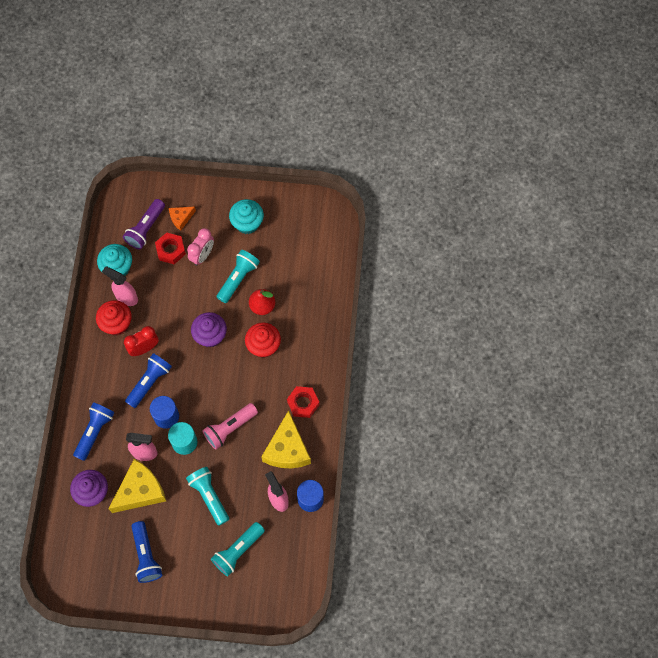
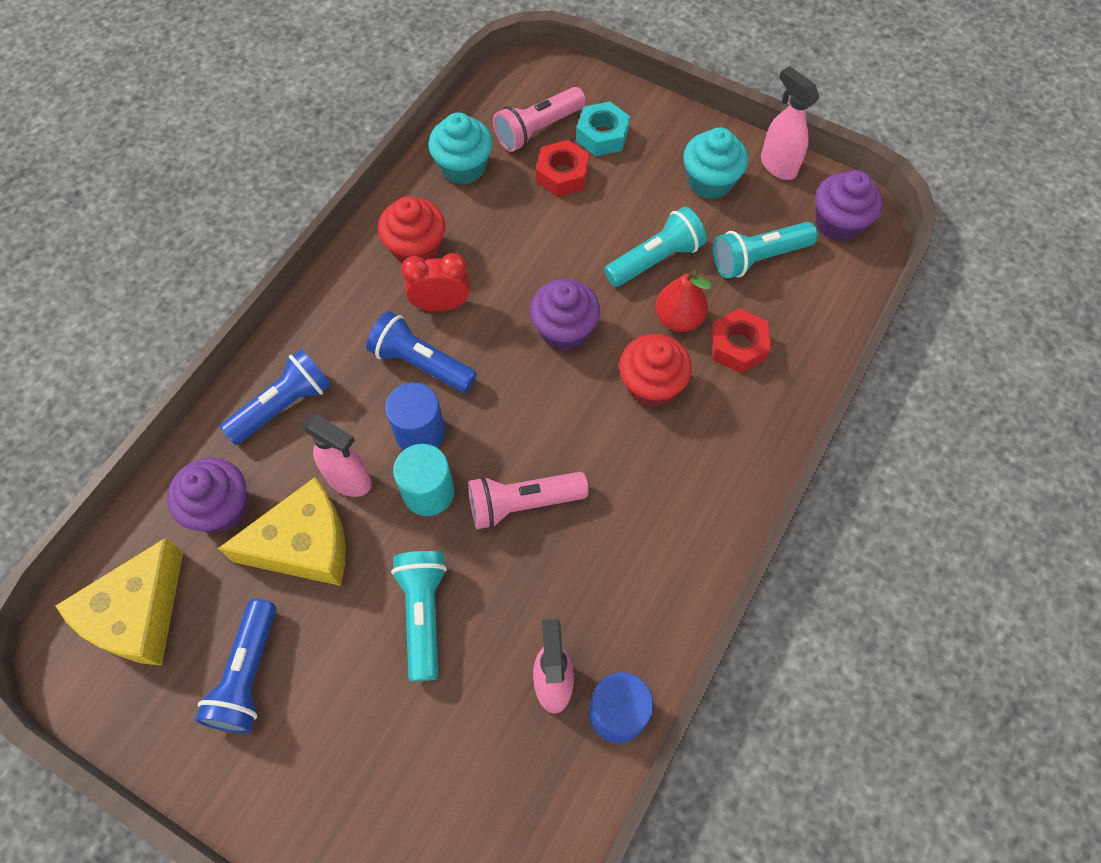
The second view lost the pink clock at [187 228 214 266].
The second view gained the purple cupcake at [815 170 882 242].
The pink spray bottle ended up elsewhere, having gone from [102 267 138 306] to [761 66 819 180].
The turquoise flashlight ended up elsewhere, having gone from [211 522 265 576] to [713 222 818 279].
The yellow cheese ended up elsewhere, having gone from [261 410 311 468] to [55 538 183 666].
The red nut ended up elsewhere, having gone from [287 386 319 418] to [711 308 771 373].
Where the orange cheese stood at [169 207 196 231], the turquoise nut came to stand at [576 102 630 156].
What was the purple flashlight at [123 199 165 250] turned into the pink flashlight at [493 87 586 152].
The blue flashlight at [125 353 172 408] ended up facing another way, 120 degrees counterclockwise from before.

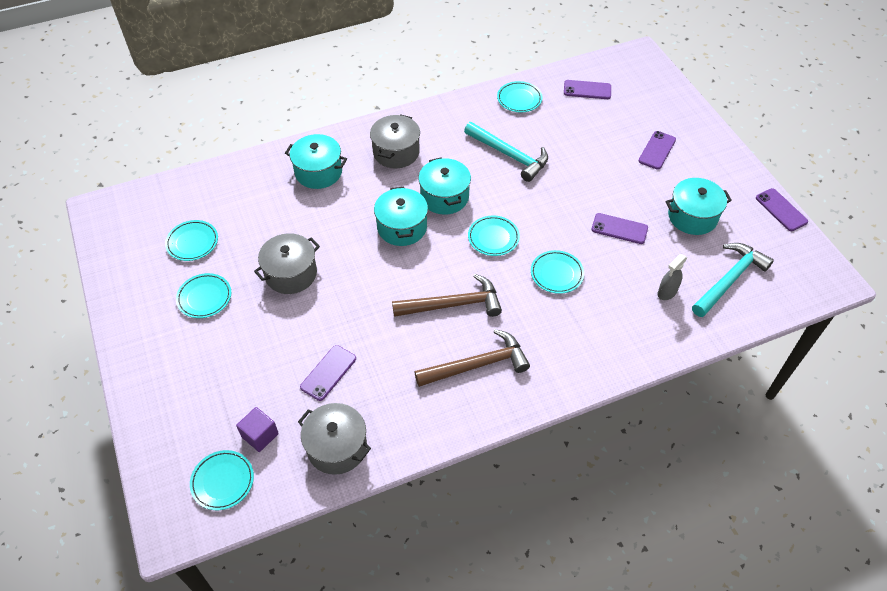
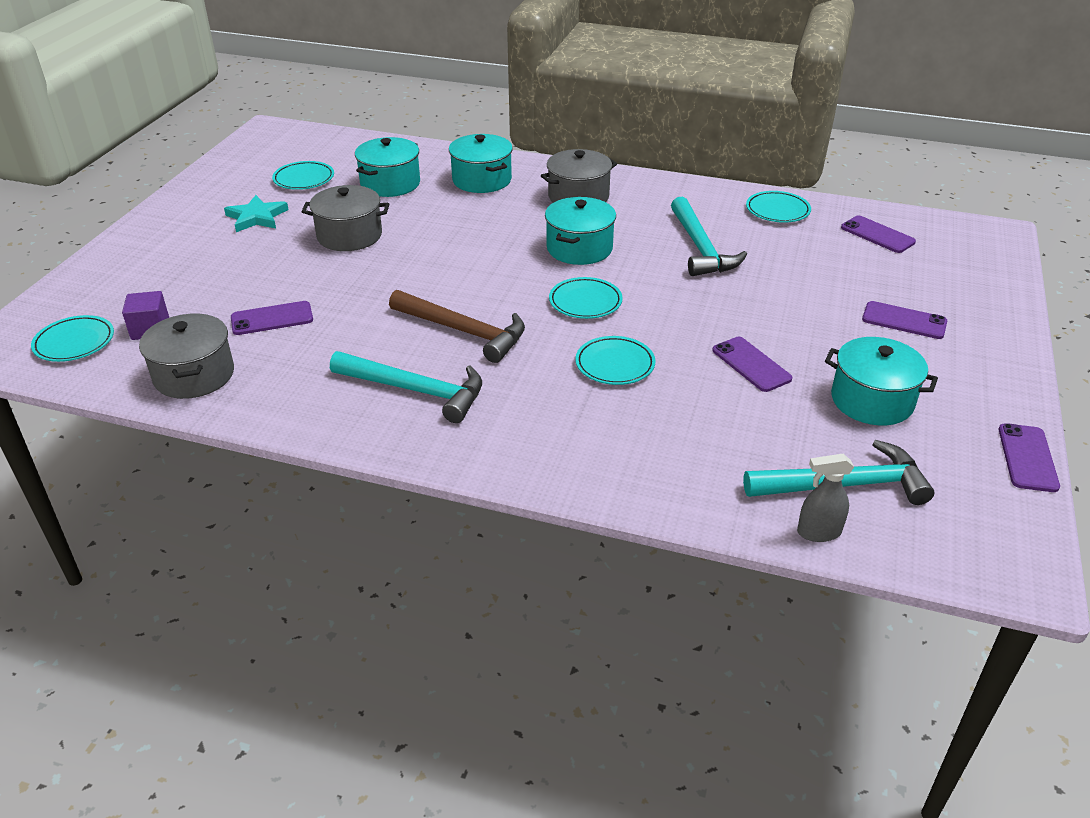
The turquoise pot ended up elsewhere, having gone from [374 187 428 246] to [355 137 420 197].
The grey spray bottle ended up elsewhere, having gone from [658 254 687 300] to [797 454 854 542].
Where the turquoise plate stood at [176 273 231 318], the turquoise star came to stand at [224 195 288 232].
What was the brown hammer at [414 329 530 387] turned into the turquoise hammer at [330 351 482 423].
The purple phone at [639 131 676 170] ended up facing another way, 45 degrees clockwise from before.

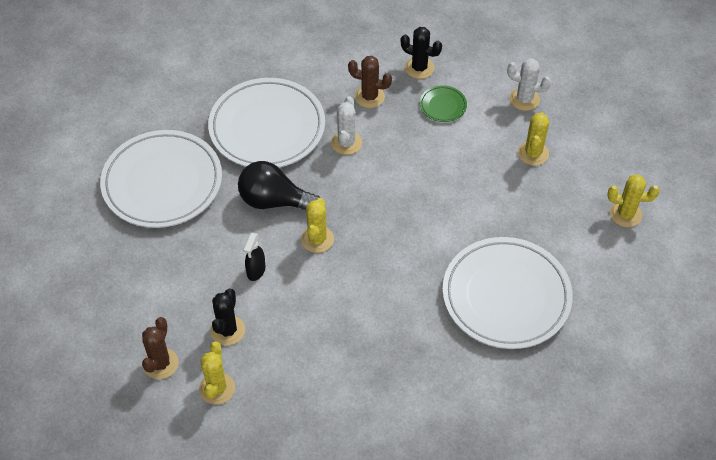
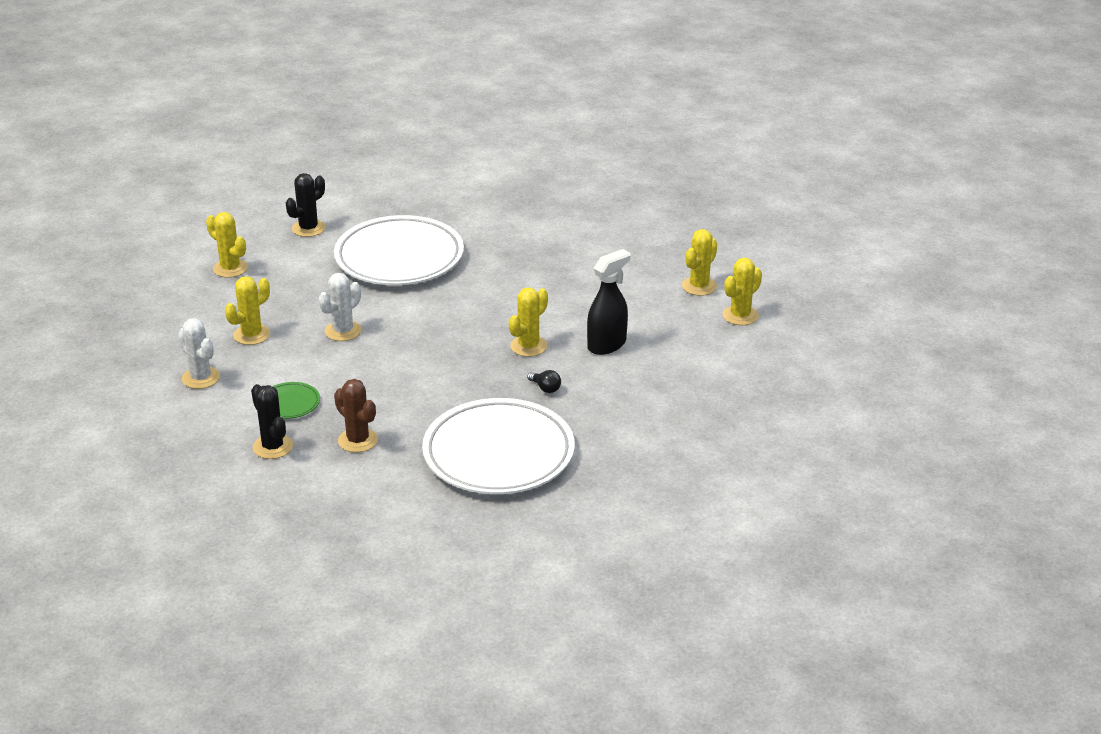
The second view lost the white plate at [100 130 222 228].
The black cactus ended up elsewhere, having gone from [210 288 245 345] to [286 173 325 237].
The white cactus ended up elsewhere, having gone from [331 96 362 155] to [318 273 361 341].
What was the brown cactus at [142 317 179 379] turned into the yellow cactus at [723 258 762 325].
The size of the black light bulb at [238 161 321 210] changed by a factor of 0.41.
The size of the black spray bottle at [243 233 265 281] changed by a factor of 1.57.

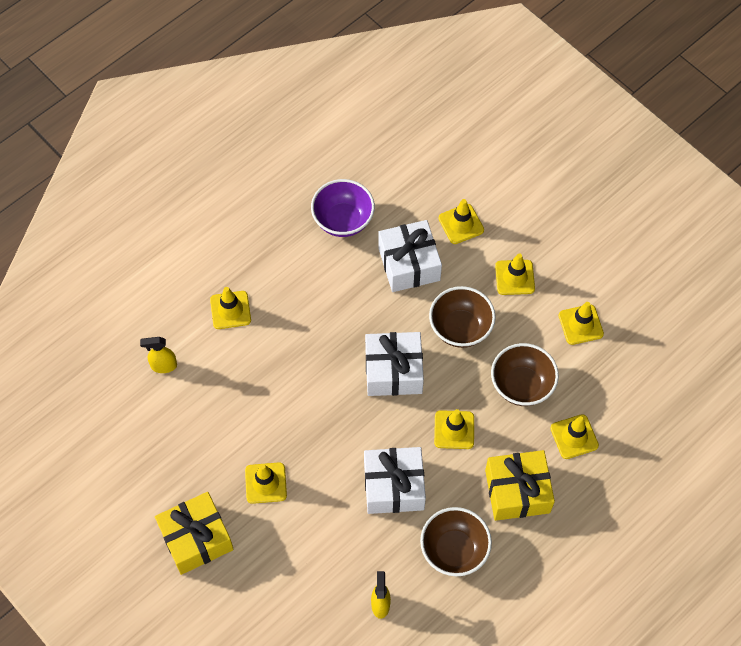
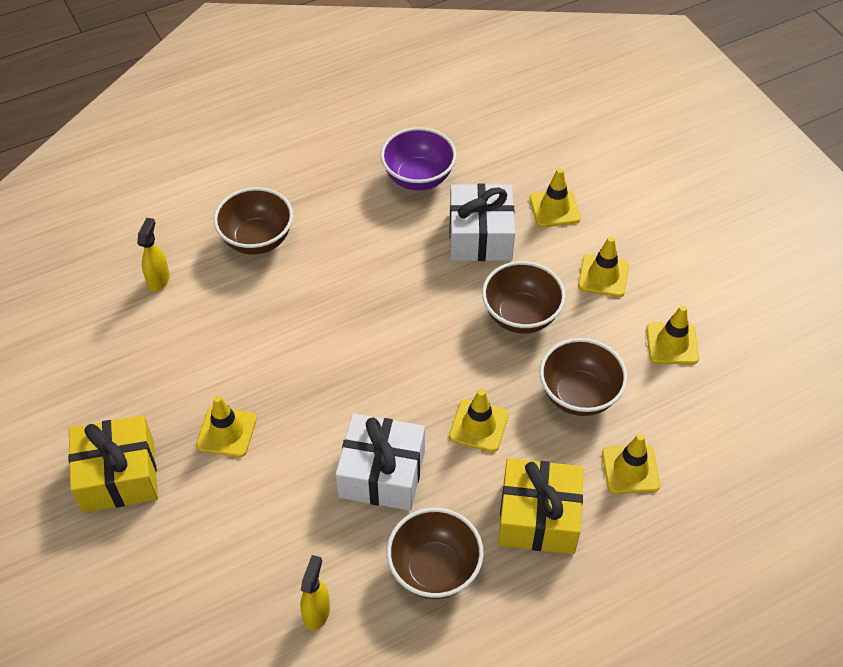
The second view lost the white gift at [365 332 424 396].
Where the yellow traffic cone stood at [210 287 251 329], the brown bowl came to stand at [214 187 293 254].
The yellow spray bottle at [140 337 177 373] ended up facing another way, 90 degrees clockwise from before.

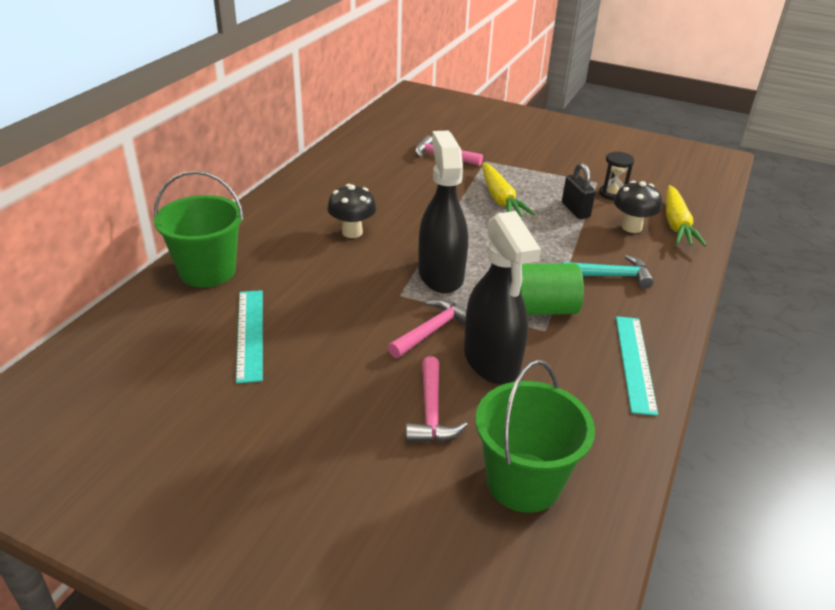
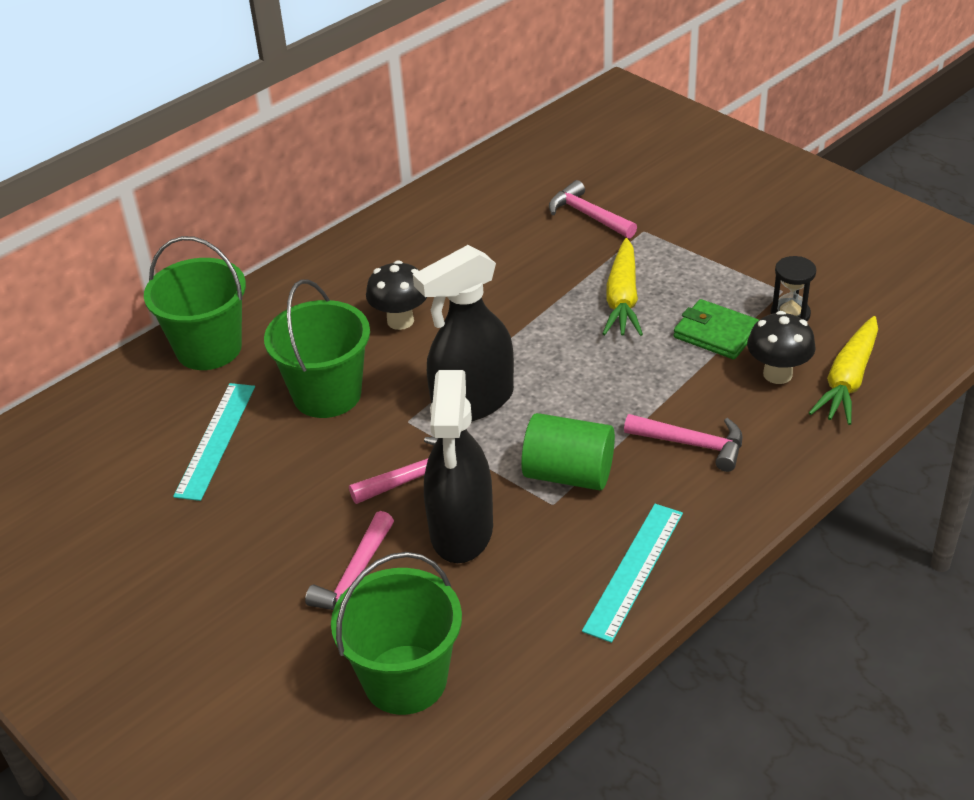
The second view gained the green bucket at [264 279 370 418].
Where the black padlock stood at [562 163 596 219], the green wallet came to stand at [673 299 759 359].
What was the turquoise hammer at [562 255 654 289] turned into the pink hammer at [624 414 742 472].
The black spray bottle at [418 131 468 294] ended up facing another way, 135 degrees counterclockwise from before.

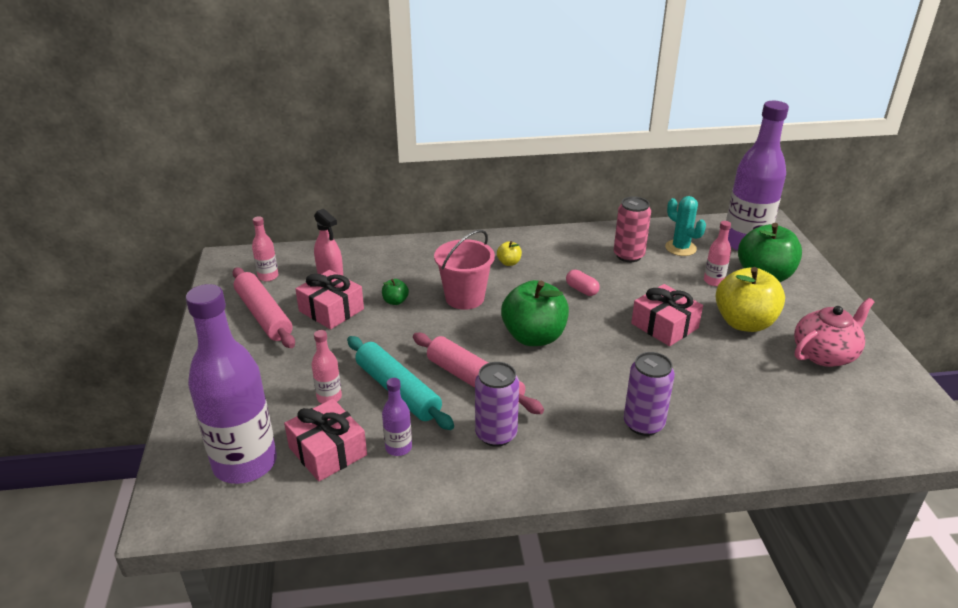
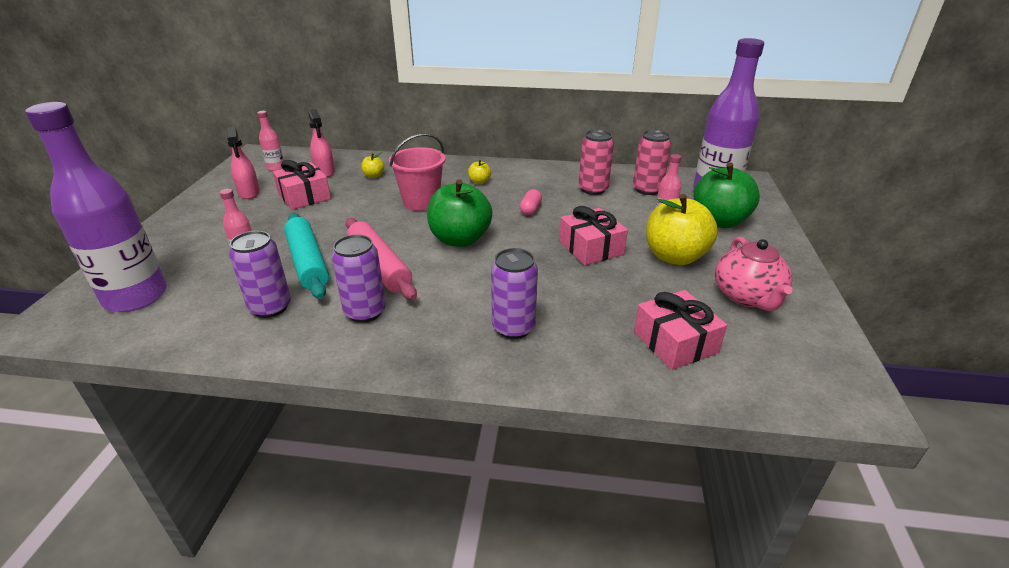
The second view lost the green apple at [382 279 409 305].
The second view gained the yellow apple at [361 152 385 178].
The pink gift ended up elsewhere, having gone from [284 399 367 481] to [634 290 727 370].
Where the pink rolling pin stood at [233 268 295 348], the pink spray bottle came to stand at [226 127 260 199].
Where the purple bottle stood at [382 378 412 456], the purple can came to stand at [229 231 291 318].
Where the turquoise cactus stood at [665 196 706 256], the pink can came to stand at [633 130 671 195].
The pink capsule at [566 270 600 296] ended up facing another way, 45 degrees clockwise from before.
The pink teapot at [794 298 874 367] ended up facing another way, 105 degrees clockwise from before.

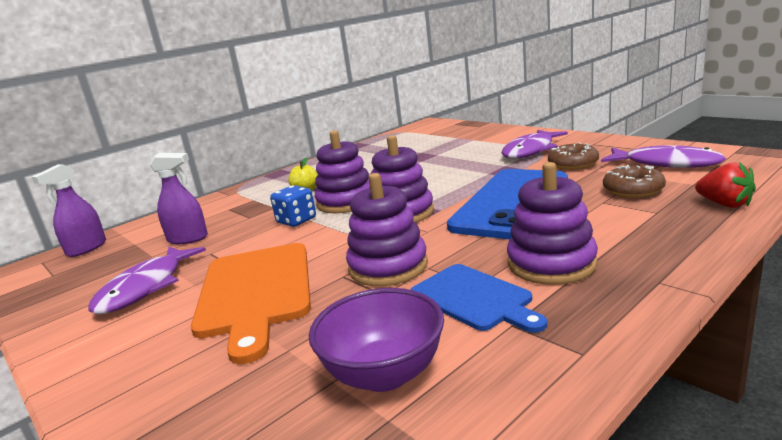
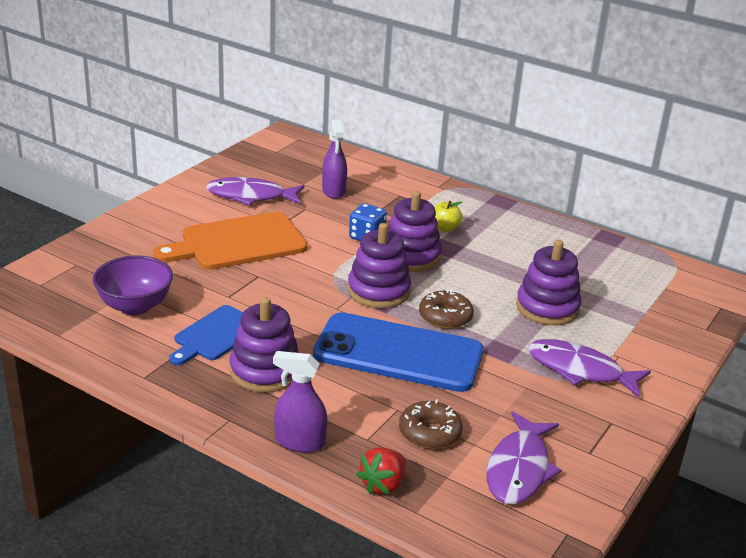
The purple spray bottle ended up elsewhere, having gone from [32 164 106 257] to [273 351 327 453].
The purple stacking toy ended up elsewhere, having gone from [346 173 428 286] to [516 240 582 325].
The brown donut ended up elsewhere, having gone from [548 143 599 170] to [419 289 474 329].

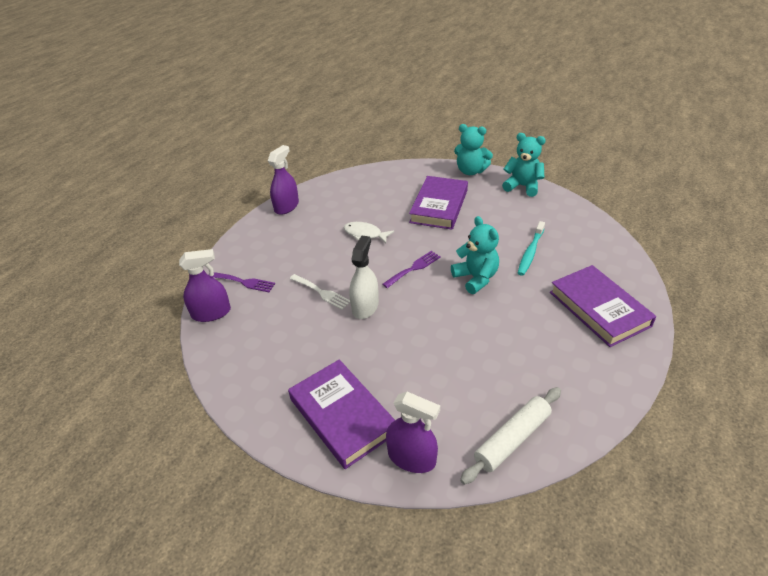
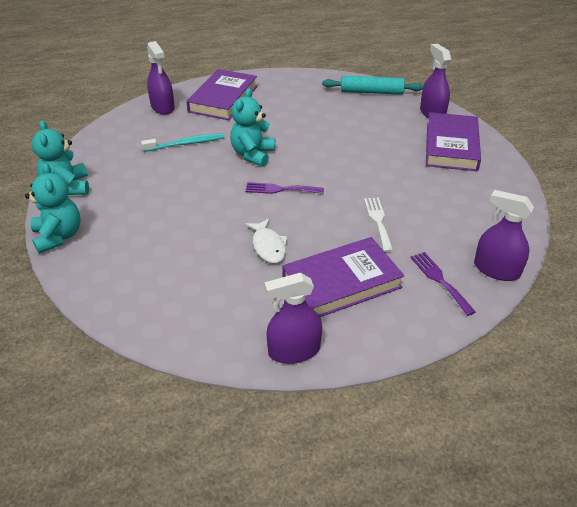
The second view lost the white spray bottle at [349 236 379 319].
The second view gained the purple spray bottle at [147 41 175 115].
The purple book ended up elsewhere, having gone from [409 176 468 230] to [282 237 404 317].
What was the white rolling pin at [460 387 561 485] turned into the turquoise rolling pin at [322 76 423 95].

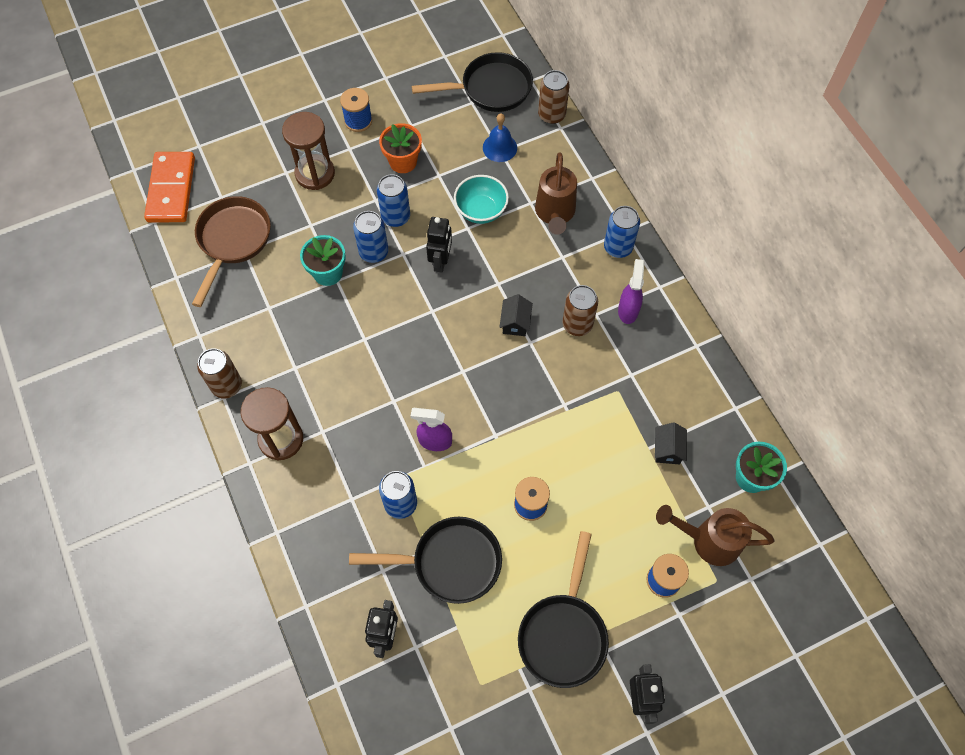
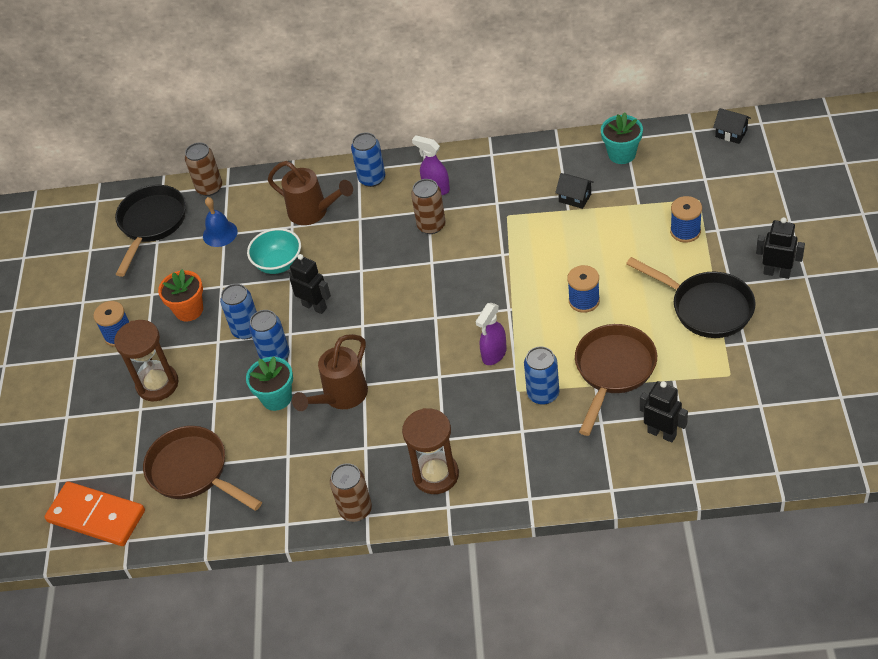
The black house ended up elsewhere, having gone from [499 294 533 336] to [713 108 751 144].
The brown watering can ended up elsewhere, having gone from [656 505 774 566] to [292 334 368 411].
What was the black pan at [349 517 502 604] turned into the brown pan at [575 324 657 436].

